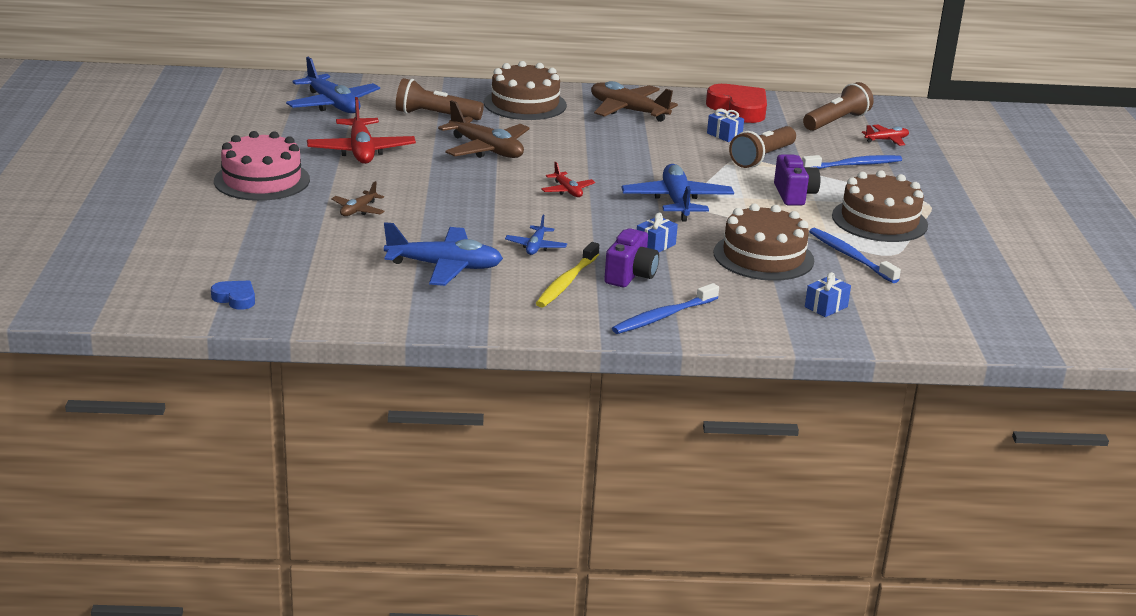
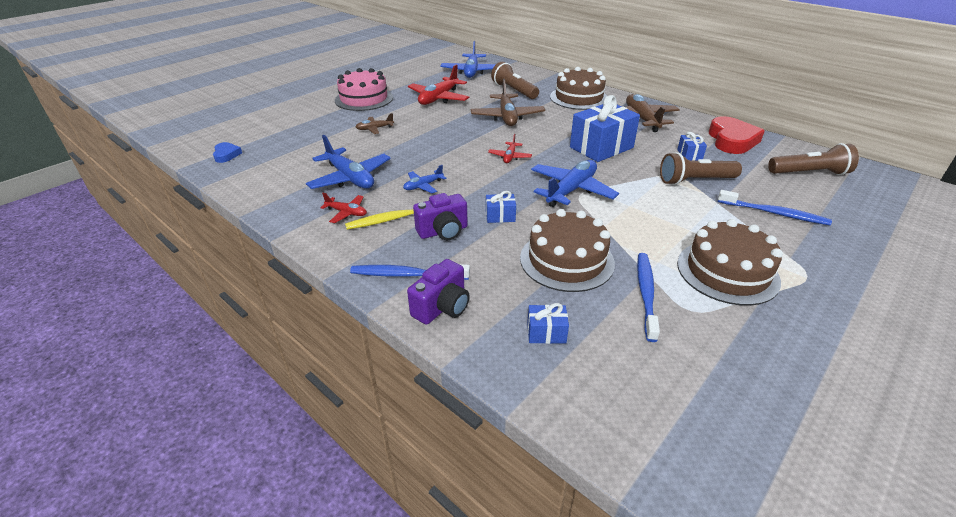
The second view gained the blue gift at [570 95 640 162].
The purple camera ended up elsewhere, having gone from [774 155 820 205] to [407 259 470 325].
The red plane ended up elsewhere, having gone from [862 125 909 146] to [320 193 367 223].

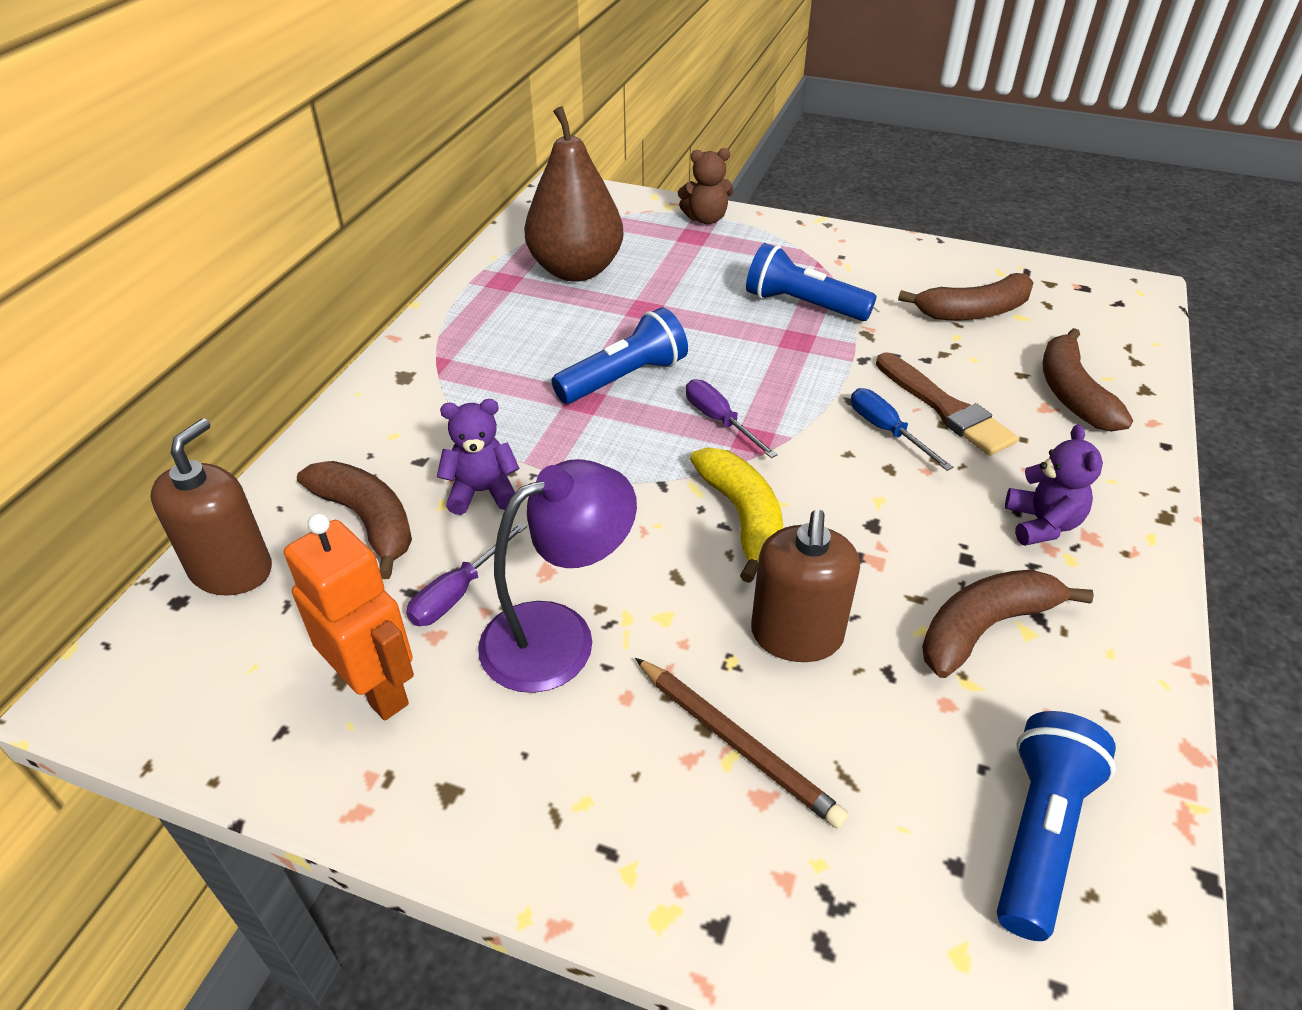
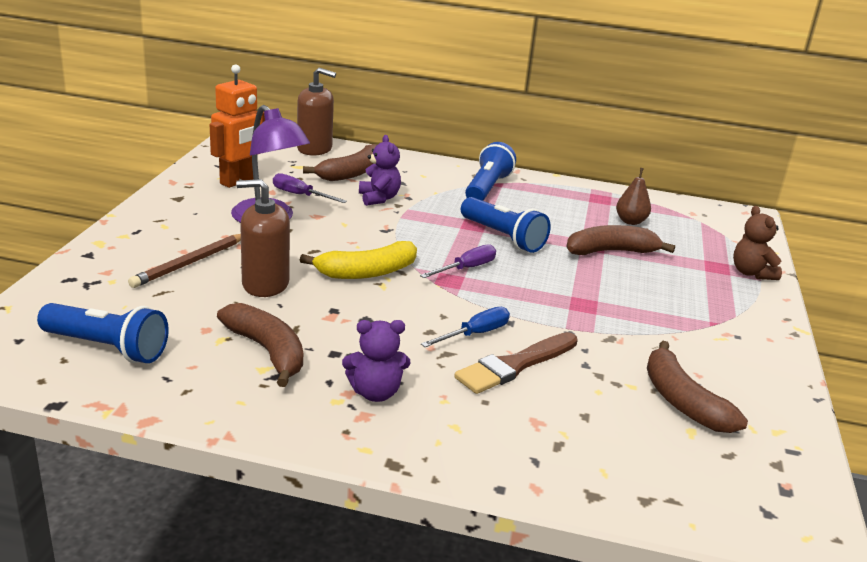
The blue flashlight ended up elsewhere, having gone from [746 243 877 321] to [465 142 516 201].
The brown banana ended up elsewhere, having gone from [1043 328 1133 431] to [566 225 675 255].
The size of the brown pear at [524 106 624 282] changed by a factor of 0.46.

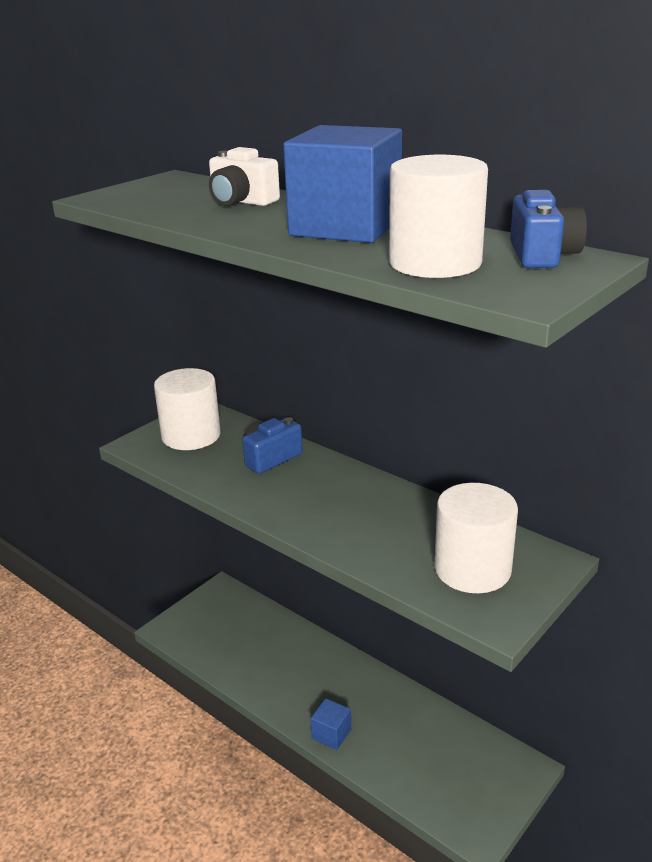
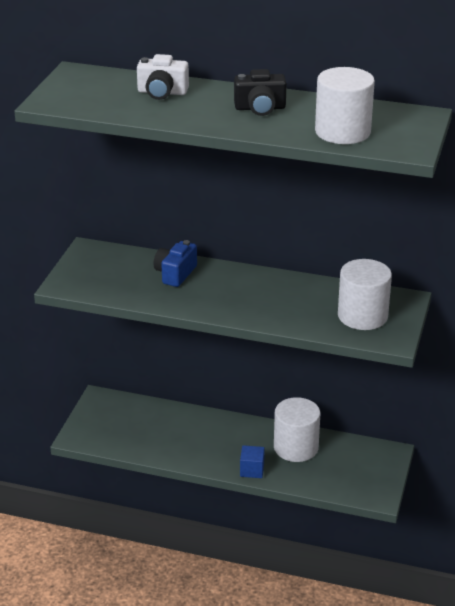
The second view lost the blue camera at [510 190 587 268].
The white cylinder ended up elsewhere, having gone from [154 368 221 450] to [274 397 321 462].
Where the blue cube stood at [283 125 402 243], the black camera came to stand at [234 69 287 116].

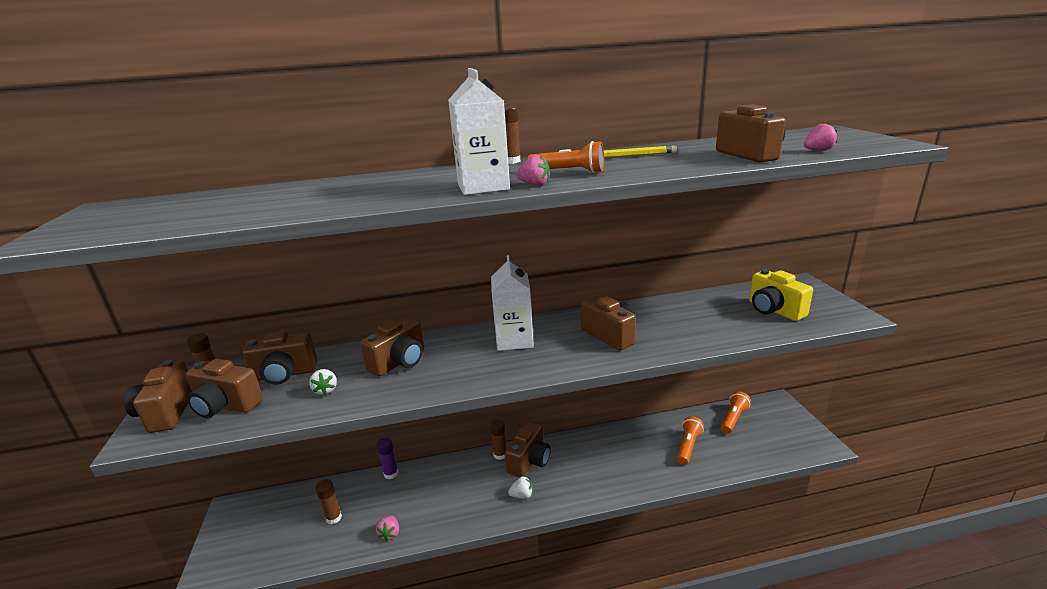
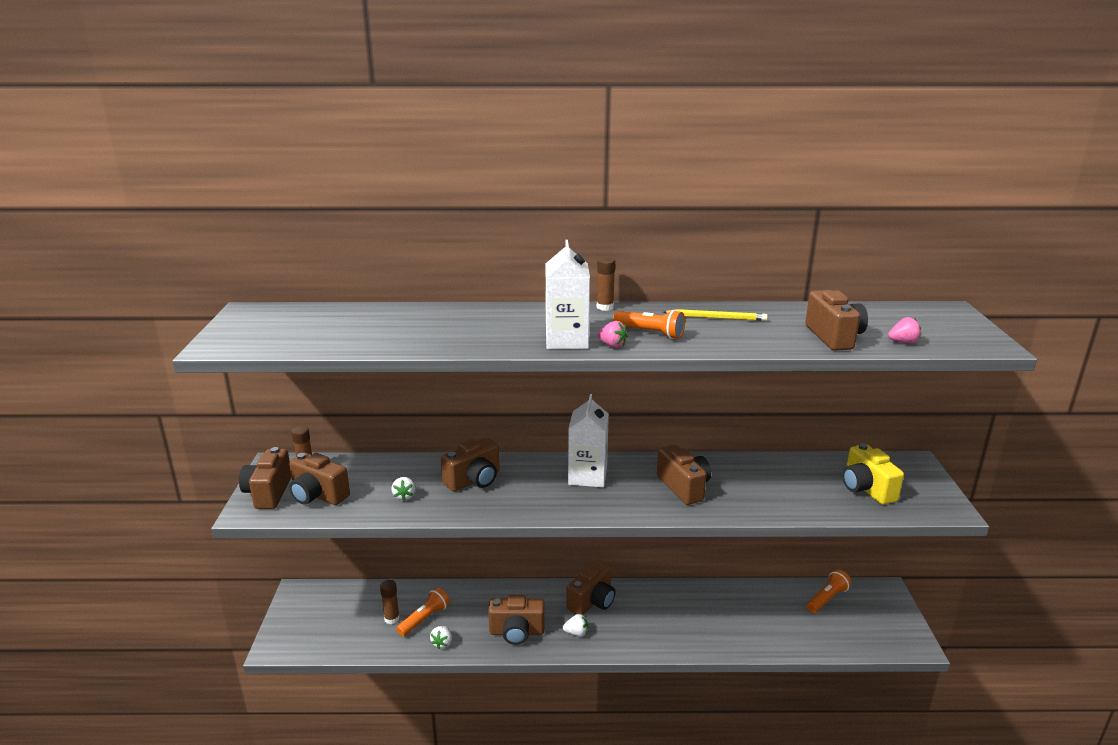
The second view lost the purple glue stick at [377 437 398 479].
The second view lost the brown glue stick at [490 419 506 460].
The brown camera ended up elsewhere, having gone from [242 331 318 385] to [488 595 545 645].
The orange flashlight ended up elsewhere, having gone from [677 416 704 465] to [396 587 450 636].
What was the pink strawberry at [376 516 399 541] turned into the white strawberry at [430 626 452 649].

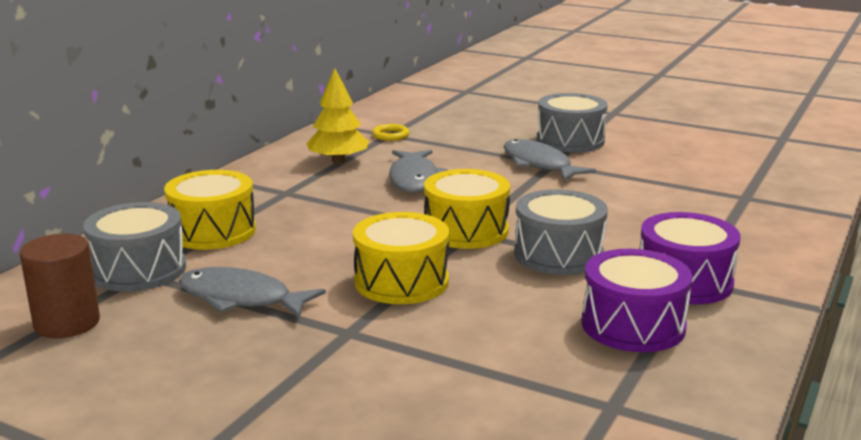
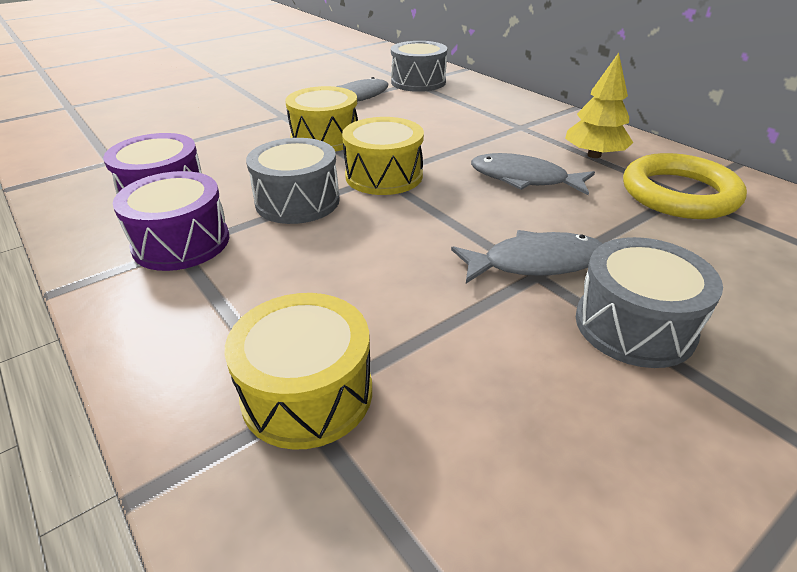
The second view lost the brown cylinder at [20 233 100 338].
The yellow drum ended up elsewhere, having gone from [164 170 256 250] to [225 293 372 450].
The size of the yellow ring at [372 124 409 141] changed by a factor of 2.41.

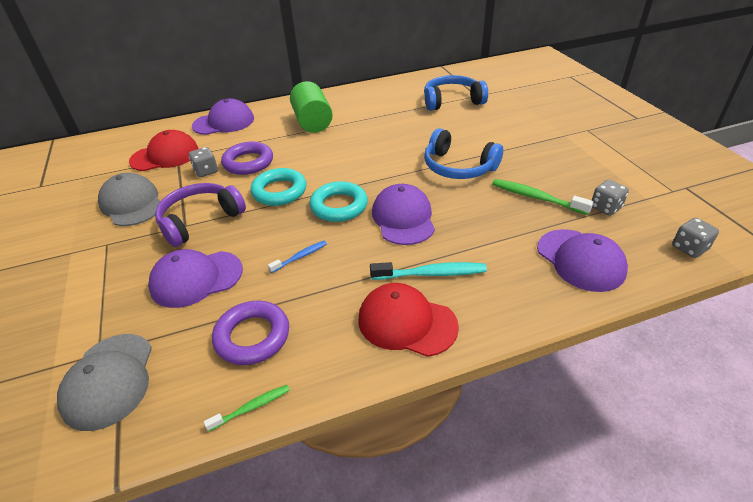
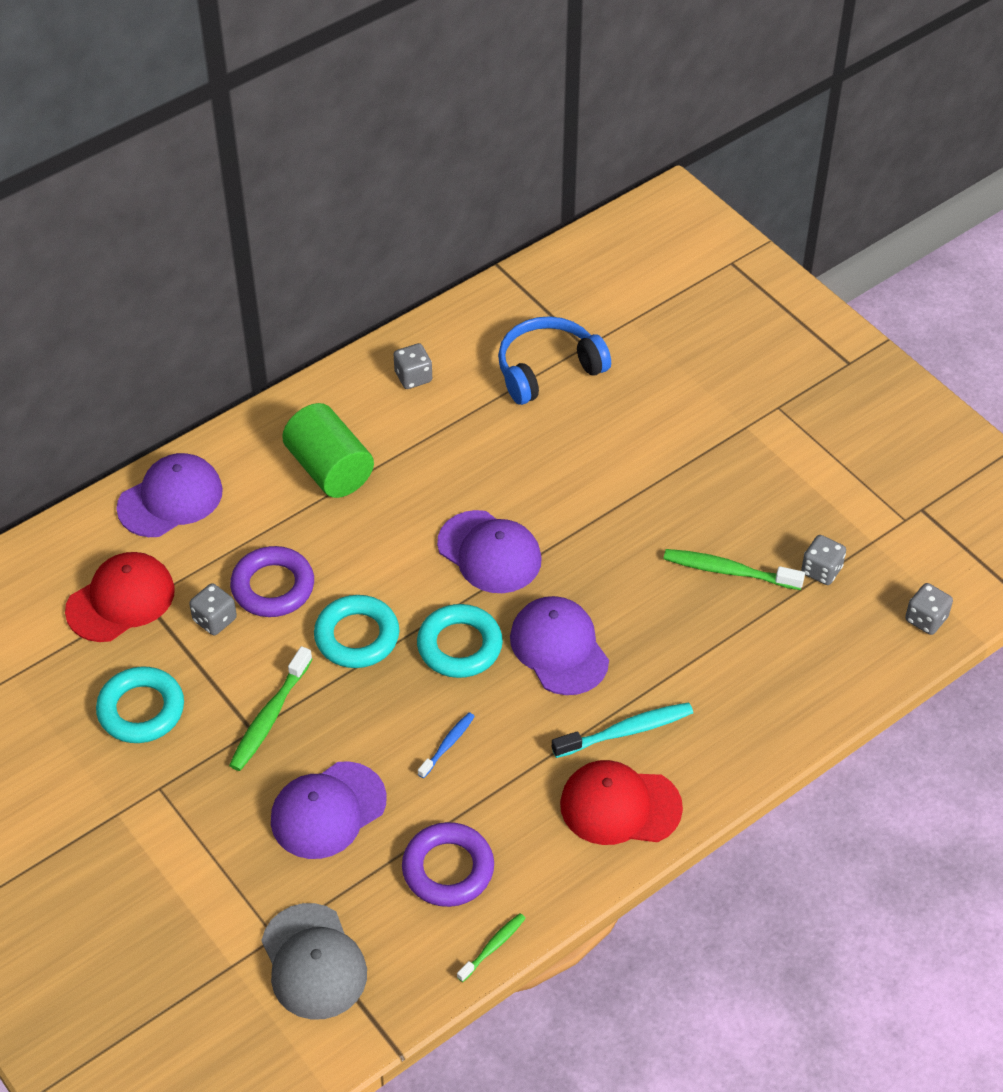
The second view lost the blue headphones at [424 128 503 179].
The second view gained the grey dice at [394 343 432 389].
The purple cap ended up elsewhere, having gone from [537 229 628 292] to [437 510 542 593].
Where the grey cap stood at [98 173 161 226], the turquoise ring came to stand at [96 667 184 743].
Where the purple headphones stood at [155 183 246 247], the green toothbrush came to stand at [229 646 313 771].

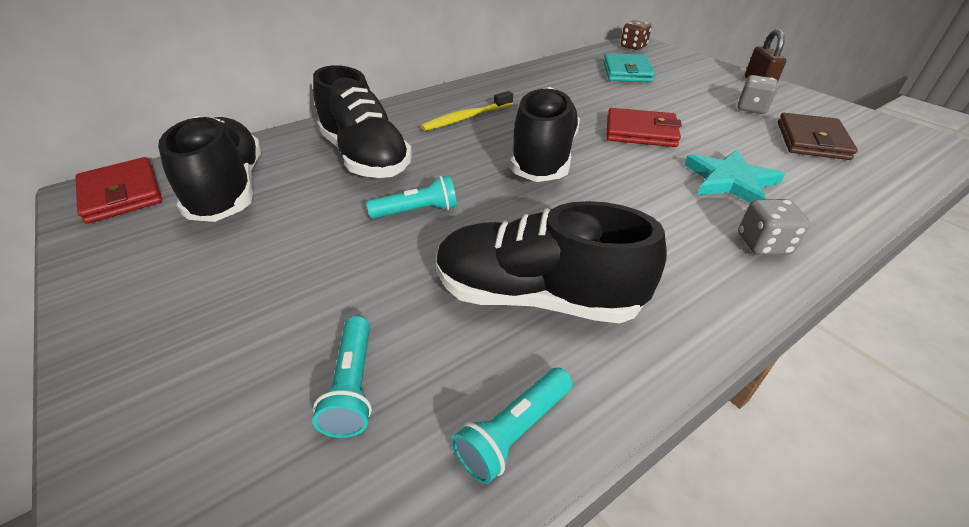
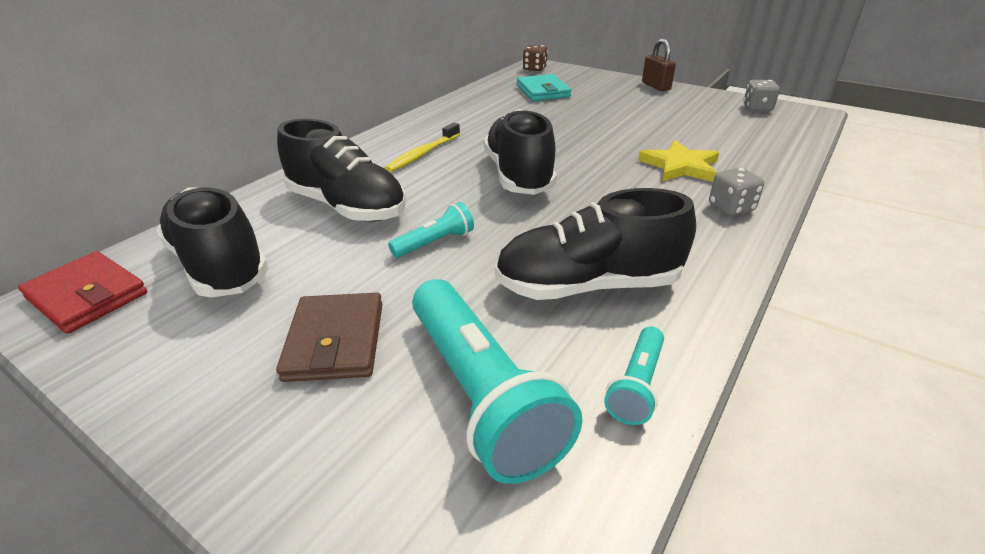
The second view lost the red wallet at [606 108 682 147].
The grey dice ended up elsewhere, having gone from [737 75 778 114] to [744 80 780 111].
The brown wallet ended up elsewhere, having gone from [778 113 858 160] to [276 293 383 382].
What was the turquoise star at [684 150 785 203] turned into the yellow star at [638 140 719 182].
The size of the turquoise flashlight at [313 316 372 438] changed by a factor of 2.04.

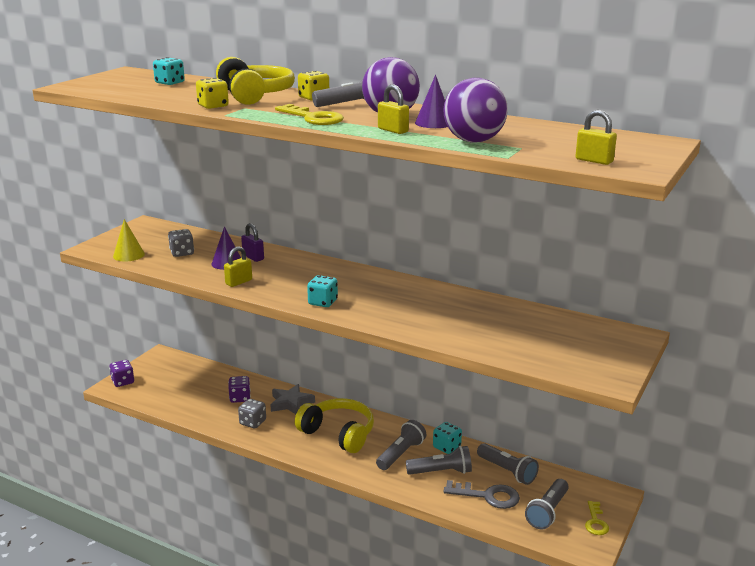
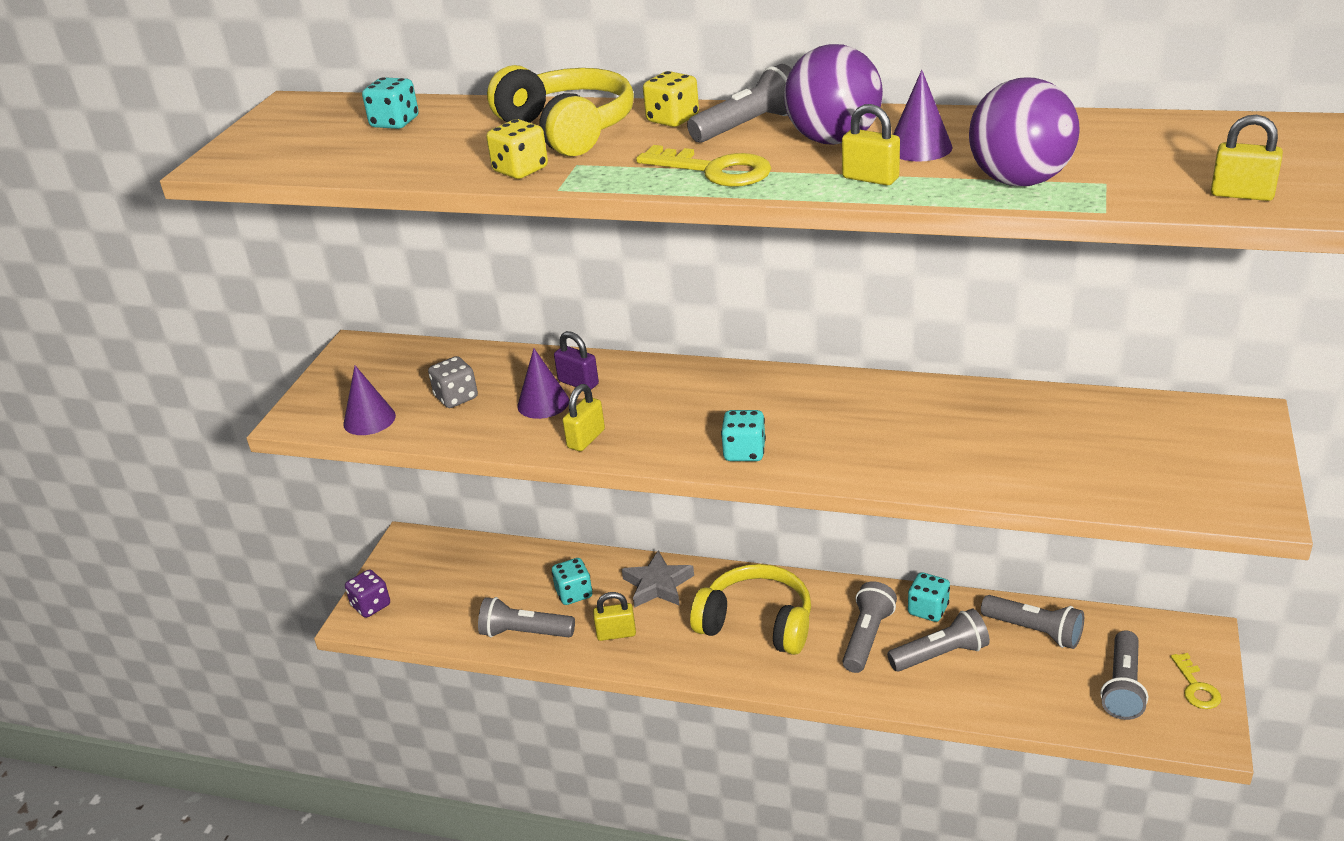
The second view lost the grey key at [443 480 520 509].
The second view gained the grey flashlight at [478 597 575 637].
Where the grey dice stood at [238 399 266 428], the yellow padlock came to stand at [593 592 636 641].
What was the yellow cone at [113 219 145 261] turned into the purple cone at [343 365 396 435].
What was the purple dice at [228 376 251 403] turned into the turquoise dice at [552 558 592 605].

